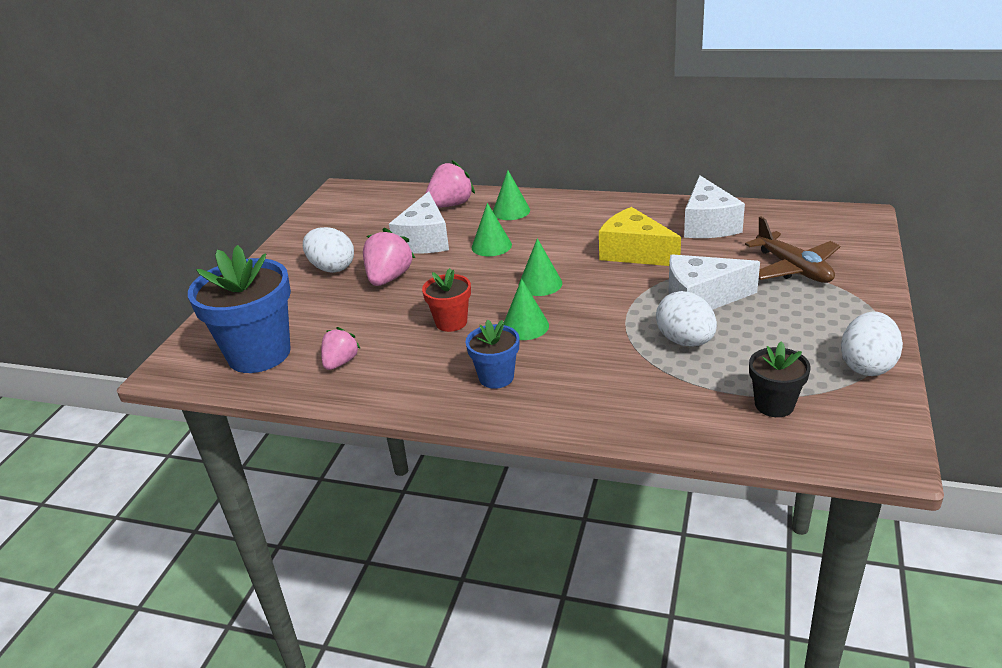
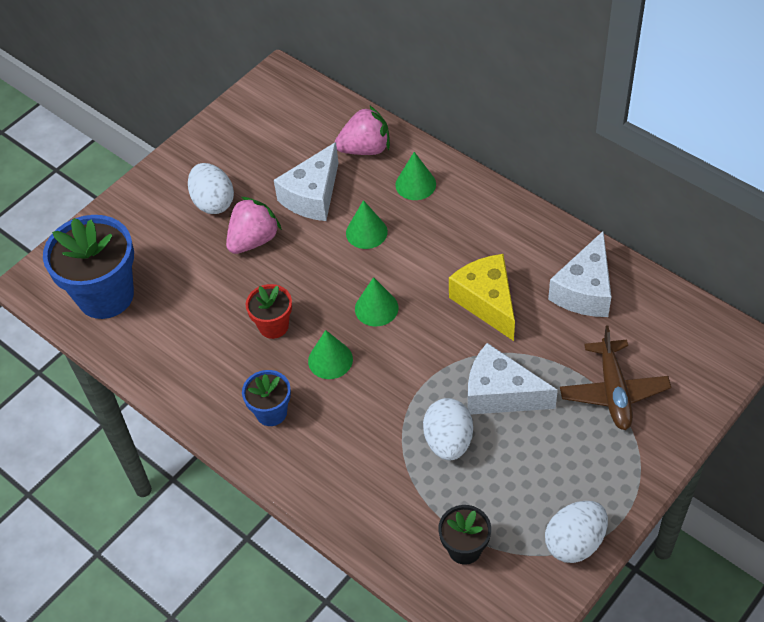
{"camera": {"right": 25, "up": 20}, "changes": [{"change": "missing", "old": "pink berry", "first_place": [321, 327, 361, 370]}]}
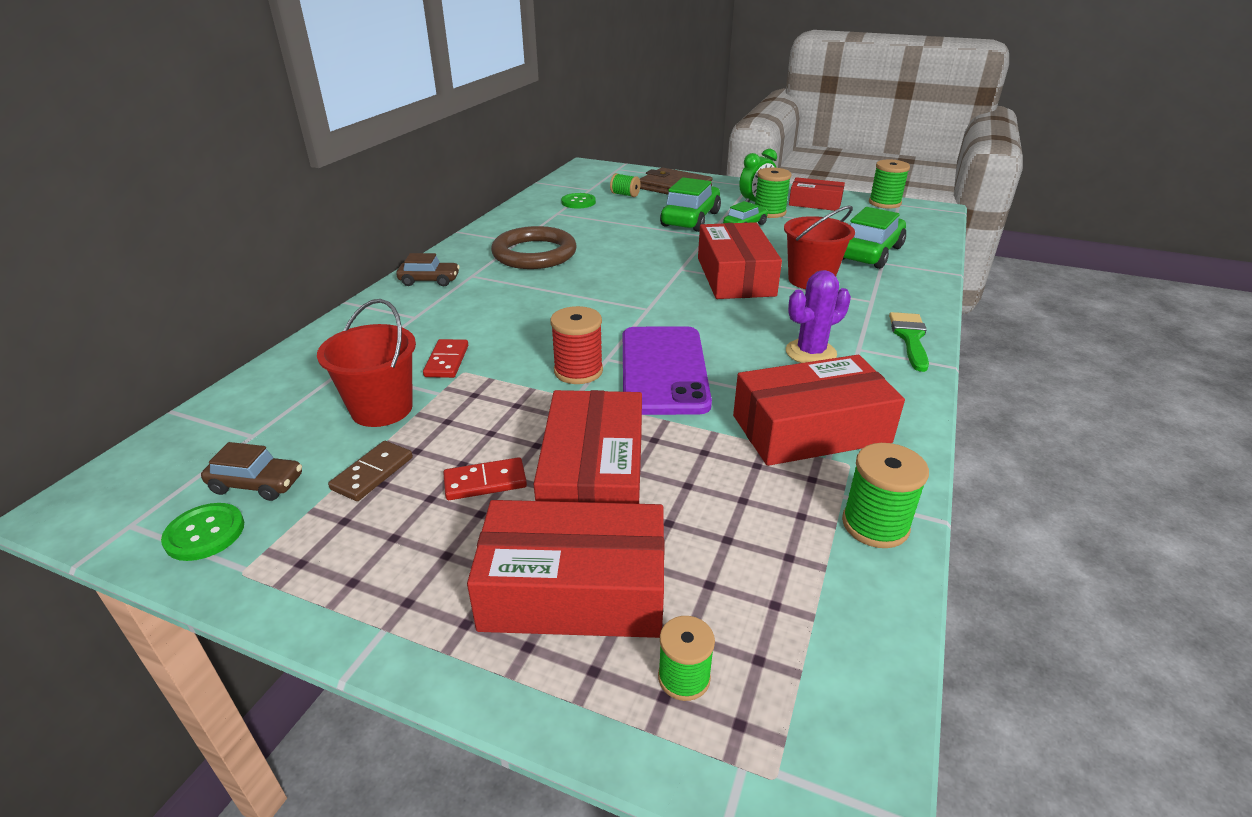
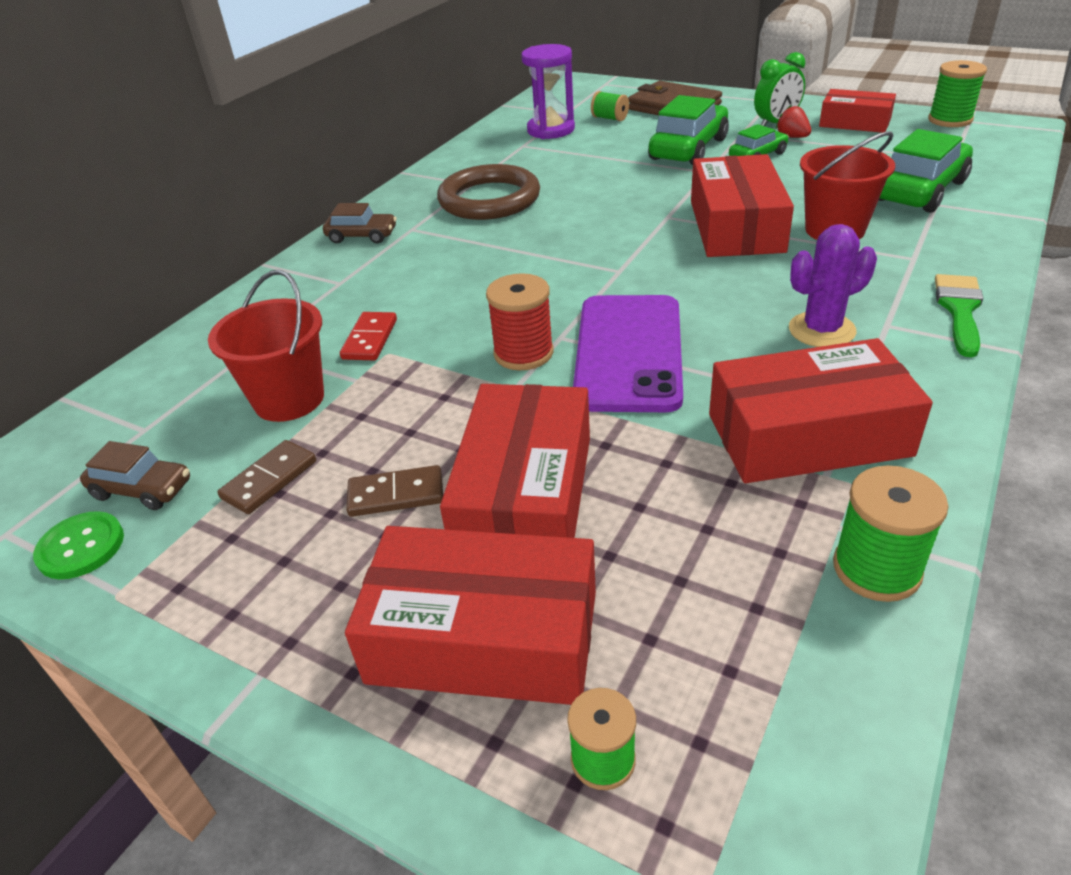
{"camera": {"right": 10, "up": 5}, "changes": [{"change": "colour", "old": "red domino piece", "new": "dark brown domino piece", "first_place": [443, 457, 527, 500], "second_place": [346, 465, 443, 517]}, {"change": "exchanged", "old": "emerald shirt button", "new": "royal purple sand timer", "first_place": [561, 193, 596, 208], "second_place": [522, 44, 575, 139]}, {"change": "exchanged", "old": "emerald reel of thread", "new": "red berry", "first_place": [755, 167, 791, 218], "second_place": [776, 105, 811, 138]}]}
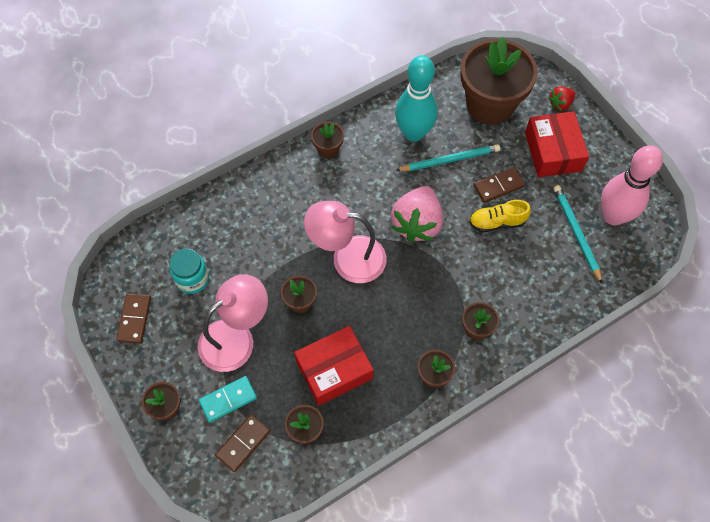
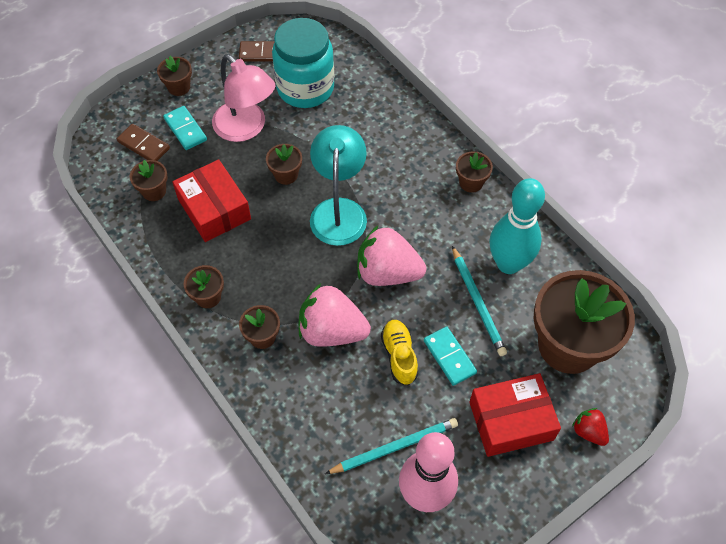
{"camera": {"right": 85, "up": -5}, "changes": [{"change": "size", "old": "aqua jam jar", "first_place": [170, 248, 209, 294], "second_place": [272, 18, 334, 108], "factor": 1.77}, {"change": "colour", "old": "pink lamp", "new": "aqua lamp", "first_place": [304, 201, 387, 283], "second_place": [310, 125, 367, 246]}, {"change": "colour", "old": "dark brown domino piece", "new": "aqua domino piece", "first_place": [474, 167, 525, 203], "second_place": [424, 327, 477, 386]}, {"change": "appeared", "new": "pink berry", "second_place": [298, 284, 371, 347]}]}
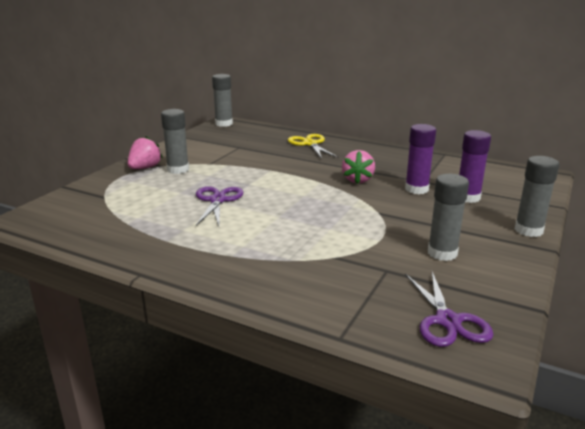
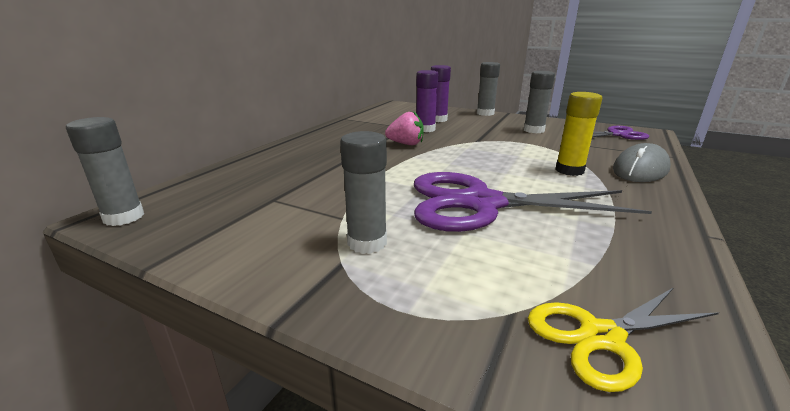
{"camera": {"right": -90, "up": 0}, "changes": [{"change": "missing", "old": "pink berry", "first_place": [128, 136, 163, 169]}, {"change": "size", "old": "royal purple scissors", "first_place": [196, 186, 244, 226], "second_place": [414, 172, 652, 232], "factor": 1.88}, {"change": "relocated", "old": "yellow scissors", "first_place": [288, 134, 338, 159], "second_place": [528, 287, 719, 392]}, {"change": "appeared", "new": "yellow glue", "second_place": [555, 92, 602, 176]}, {"change": "appeared", "new": "grey computer mouse", "second_place": [613, 143, 671, 182]}]}
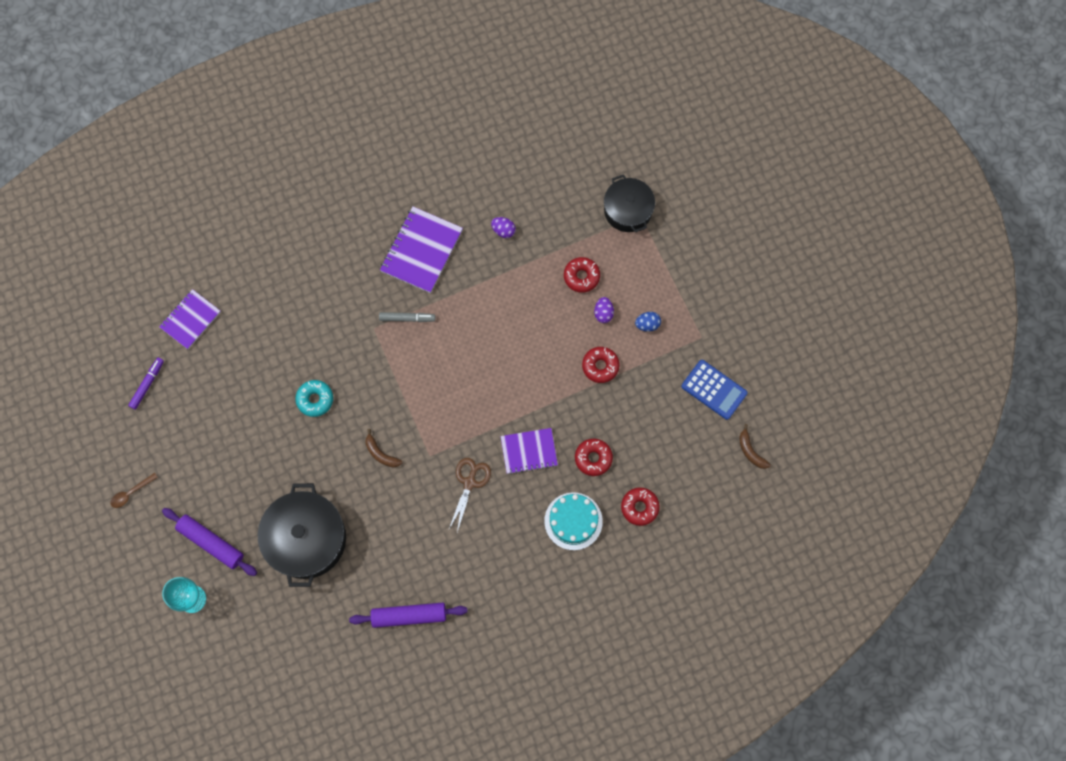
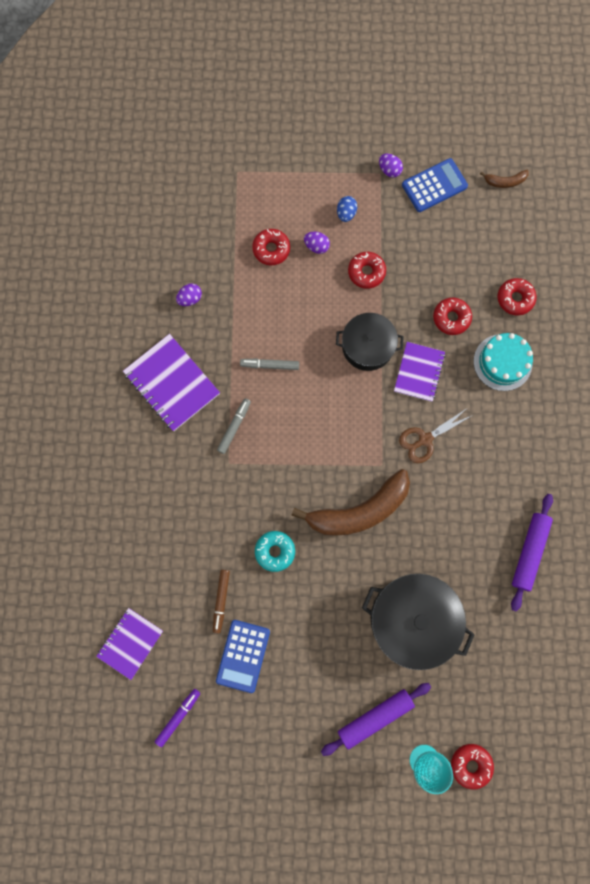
{"camera": {"right": -65, "up": 5}, "changes": [{"change": "missing", "old": "dark brown tablespoon", "first_place": [110, 473, 158, 508]}, {"change": "spun", "old": "royal purple marker pen", "first_place": [128, 358, 164, 410], "second_place": [155, 689, 200, 747], "degrees": 75}, {"change": "spun", "old": "royal purple notebook", "first_place": [159, 289, 221, 349], "second_place": [96, 608, 163, 680], "degrees": 60}, {"change": "size", "old": "dark brown toy banana", "first_place": [366, 429, 402, 468], "second_place": [291, 469, 410, 536], "factor": 2.33}, {"change": "spun", "old": "dark brown scissors", "first_place": [448, 458, 491, 532], "second_place": [399, 409, 473, 463], "degrees": -75}, {"change": "relocated", "old": "black pot", "first_place": [604, 174, 655, 232], "second_place": [336, 313, 404, 371]}, {"change": "appeared", "new": "dark brown marker pen", "second_place": [213, 570, 230, 633]}, {"change": "appeared", "new": "cobalt adding machine", "second_place": [216, 620, 270, 693]}, {"change": "appeared", "new": "grey marker pen", "second_place": [240, 359, 299, 370]}, {"change": "appeared", "new": "royal purple toy egg", "second_place": [379, 153, 403, 178]}, {"change": "appeared", "new": "red glazed donut", "second_place": [451, 744, 494, 790]}]}
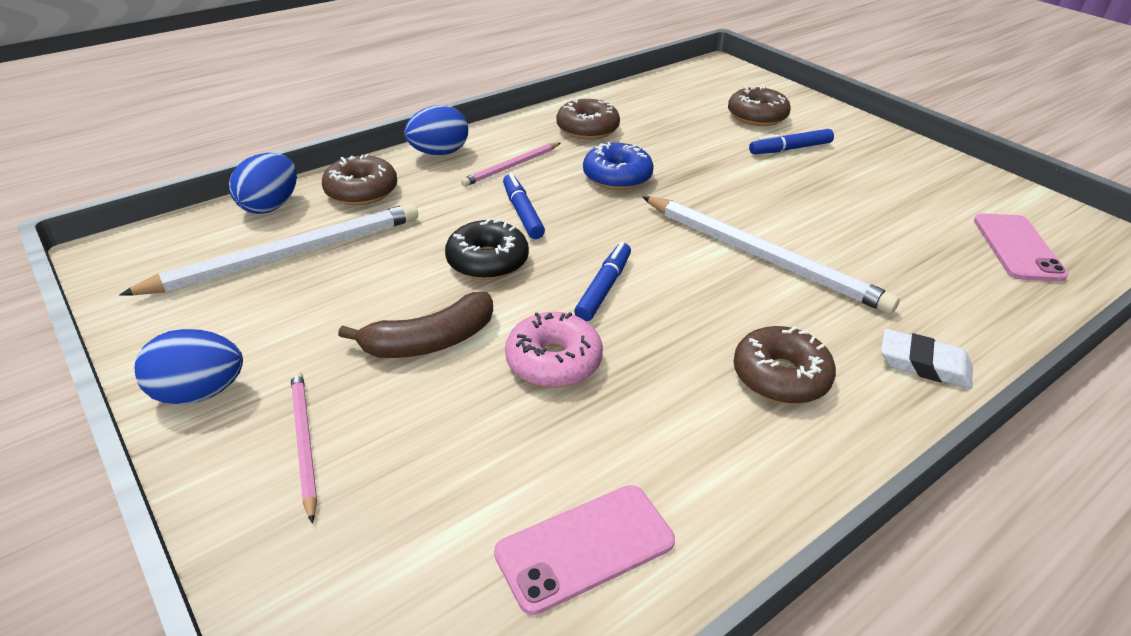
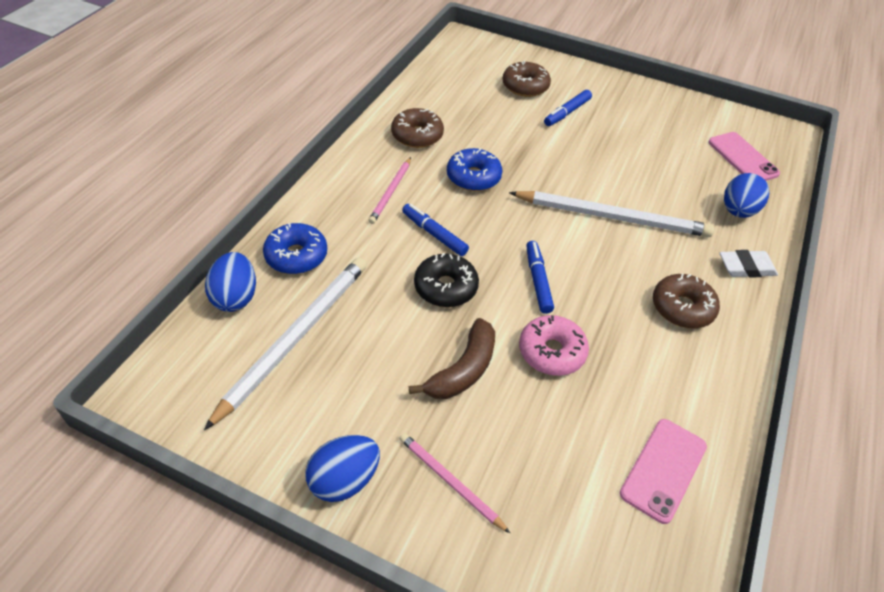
{"camera": {"right": -30, "up": 10}, "changes": [{"change": "colour", "old": "dark brown glazed donut", "new": "cobalt glazed donut", "first_place": [322, 154, 397, 205], "second_place": [263, 223, 327, 274]}, {"change": "relocated", "old": "cobalt toy egg", "first_place": [404, 105, 468, 155], "second_place": [724, 173, 769, 218]}]}
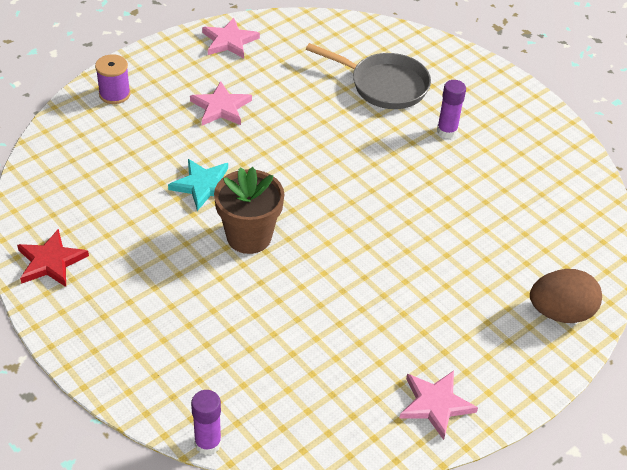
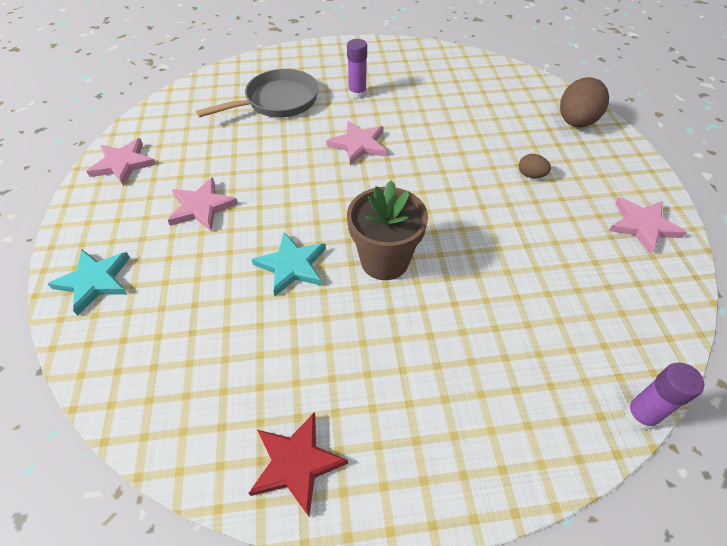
{"camera": {"right": -55, "up": 5}, "changes": [{"change": "exchanged", "old": "royal purple reel of thread", "new": "aqua star", "first_place": [95, 54, 131, 104], "second_place": [48, 250, 130, 316]}, {"change": "appeared", "new": "pink star", "second_place": [326, 121, 387, 165]}, {"change": "appeared", "new": "dark brown toy egg", "second_place": [519, 154, 551, 178]}]}
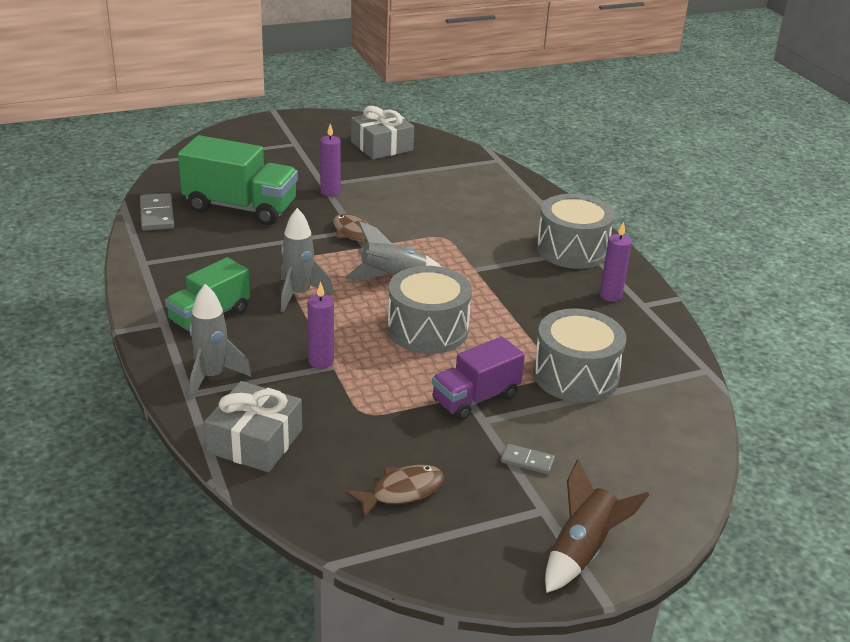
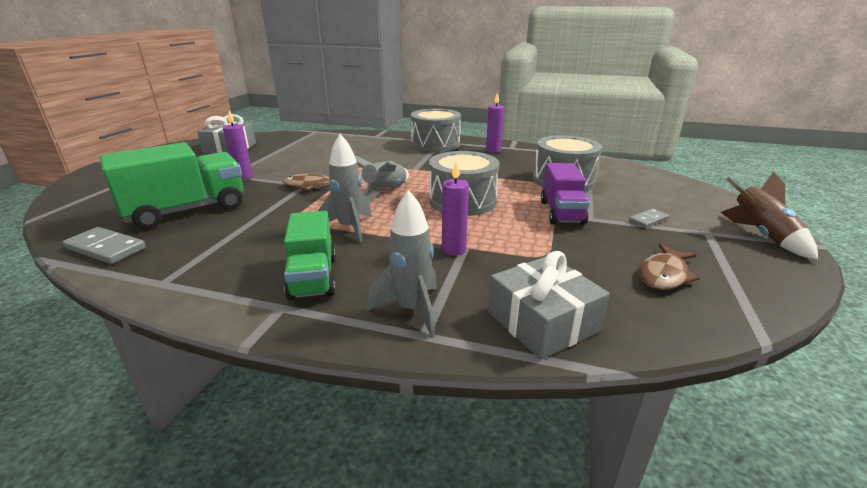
{"camera": {"right": -50, "up": -5}, "changes": [{"change": "spun", "old": "dark brown toy fish", "first_place": [345, 465, 444, 519], "second_place": [639, 244, 700, 290], "degrees": -150}]}
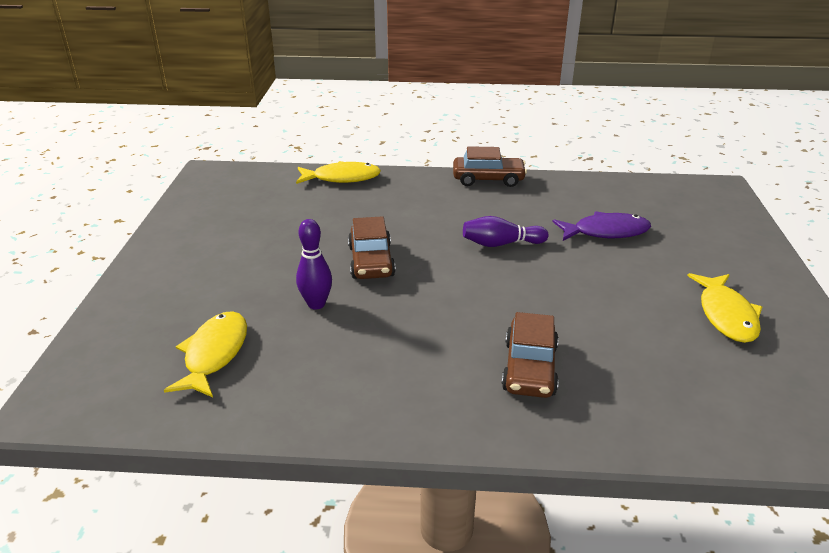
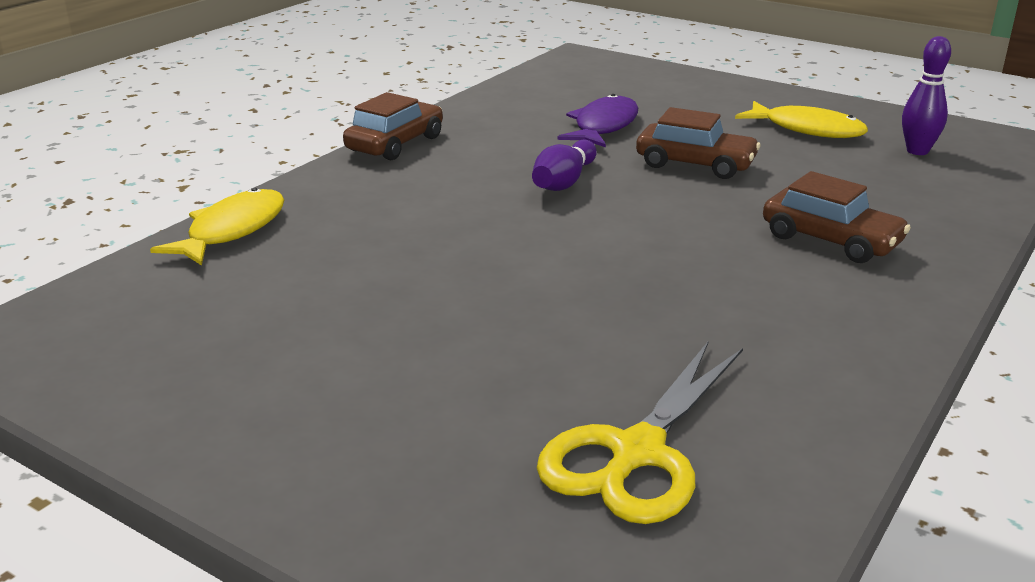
{"camera": {"right": -60, "up": -5}, "changes": [{"change": "exchanged", "old": "yellow toy fish", "new": "yellow scissors", "first_place": [164, 311, 247, 397], "second_place": [537, 341, 743, 524]}, {"change": "relocated", "old": "royal purple skittle", "first_place": [296, 219, 332, 310], "second_place": [902, 36, 951, 155]}, {"change": "relocated", "old": "dark brown car", "first_place": [348, 216, 396, 279], "second_place": [636, 107, 761, 179]}]}
